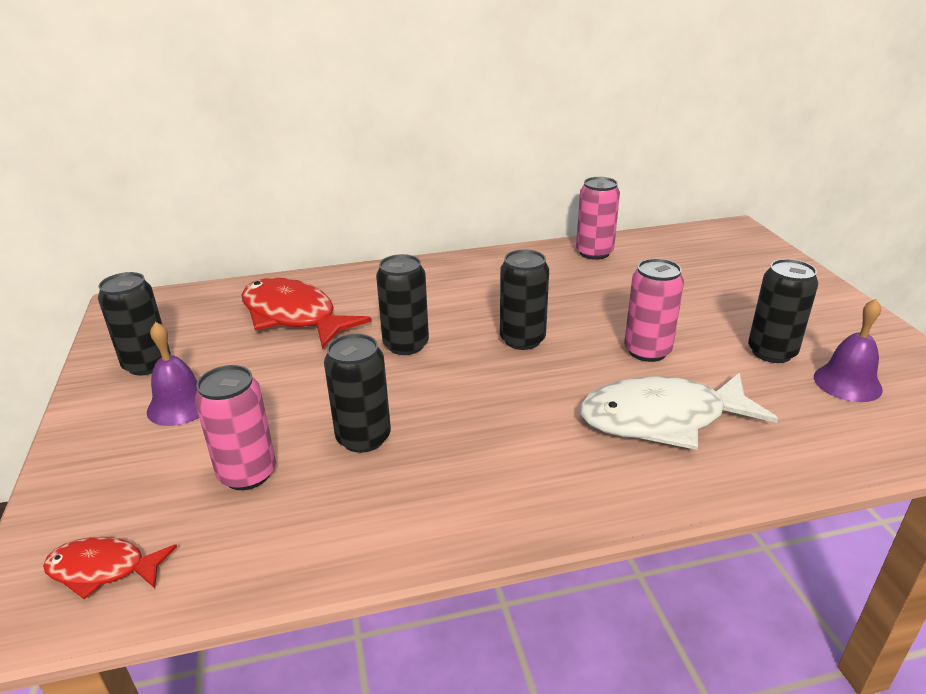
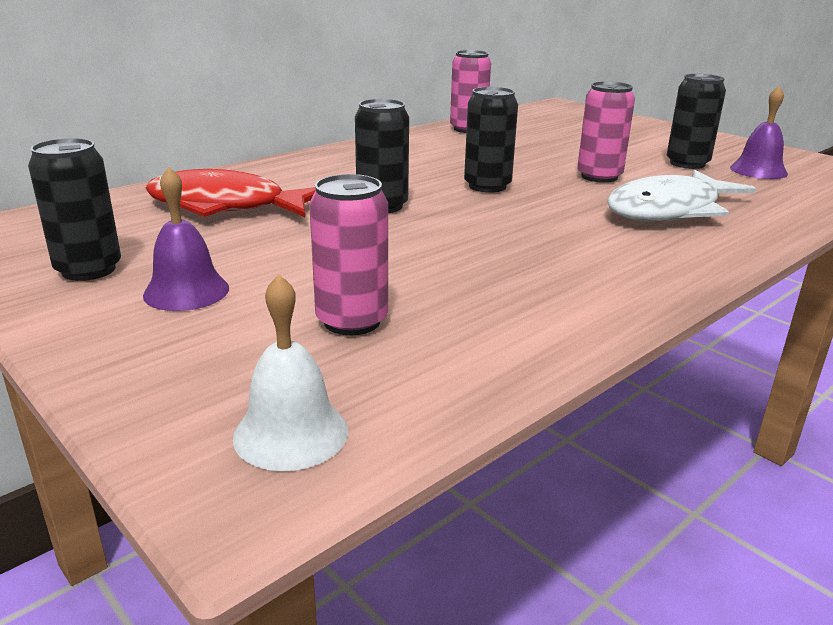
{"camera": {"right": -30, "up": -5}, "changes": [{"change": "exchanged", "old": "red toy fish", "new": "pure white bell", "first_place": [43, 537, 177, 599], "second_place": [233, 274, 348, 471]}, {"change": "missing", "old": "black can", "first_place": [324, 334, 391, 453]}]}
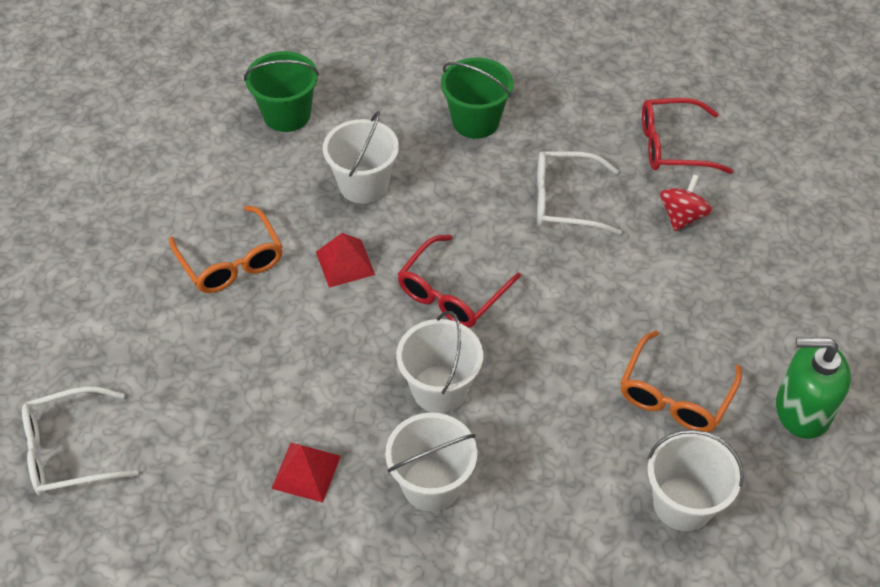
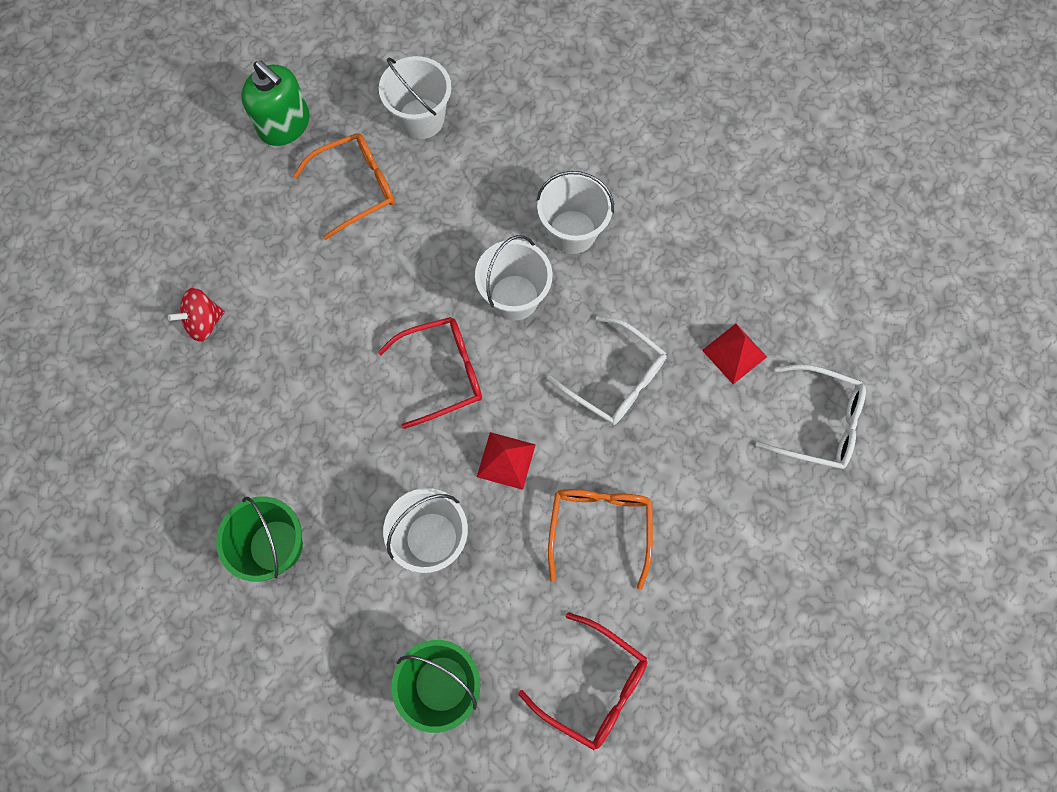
{"camera": {"right": -145, "up": 20}, "changes": [{"change": "relocated", "old": "red pyramid shape", "first_place": [271, 443, 341, 503], "second_place": [702, 324, 767, 384]}, {"change": "relocated", "old": "pure white glasses", "first_place": [537, 151, 622, 235], "second_place": [547, 316, 667, 425]}, {"change": "relocated", "old": "red glasses", "first_place": [642, 98, 733, 174], "second_place": [518, 612, 647, 750]}]}
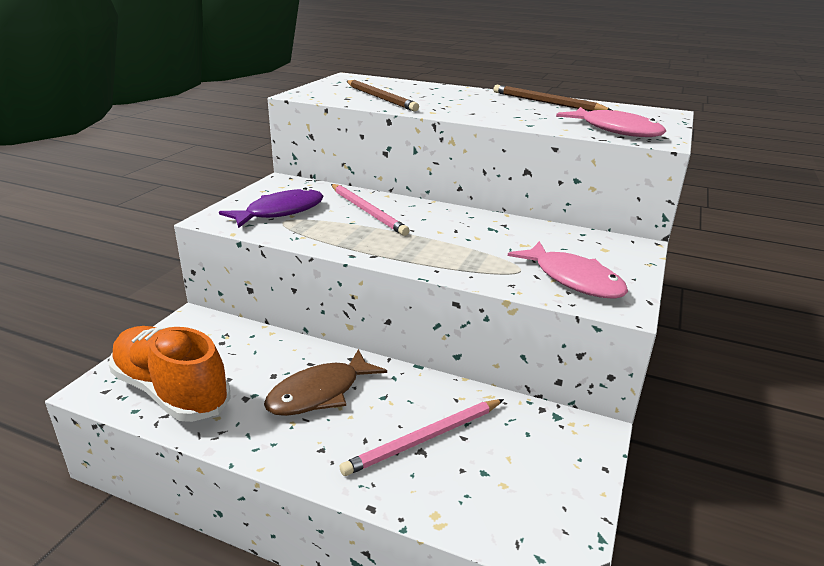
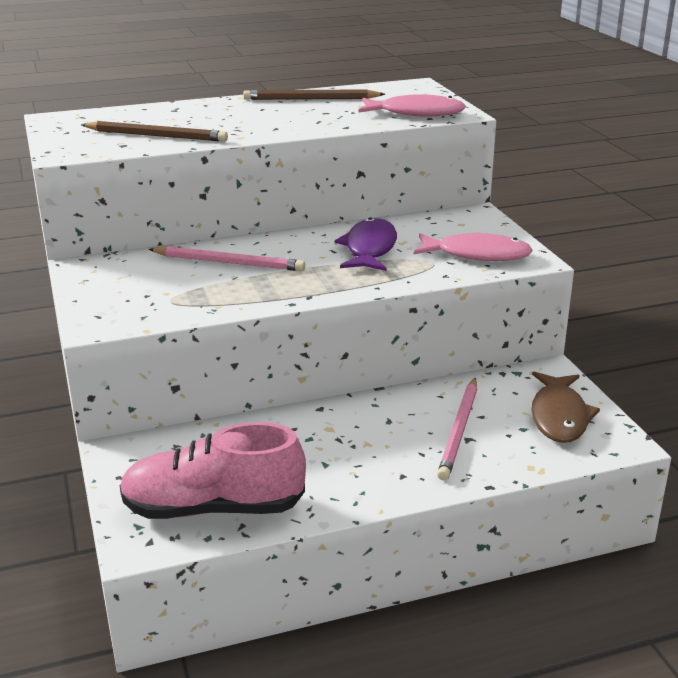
{"camera": {"right": -40, "up": 0}, "changes": [{"change": "colour", "old": "bright orange shoe", "new": "pink shoe", "first_place": [109, 326, 230, 422], "second_place": [119, 422, 306, 519]}, {"change": "relocated", "old": "royal purple toy fish", "first_place": [219, 188, 324, 228], "second_place": [335, 217, 397, 271]}, {"change": "relocated", "old": "dark brown toy fish", "first_place": [264, 349, 387, 416], "second_place": [532, 372, 600, 443]}]}
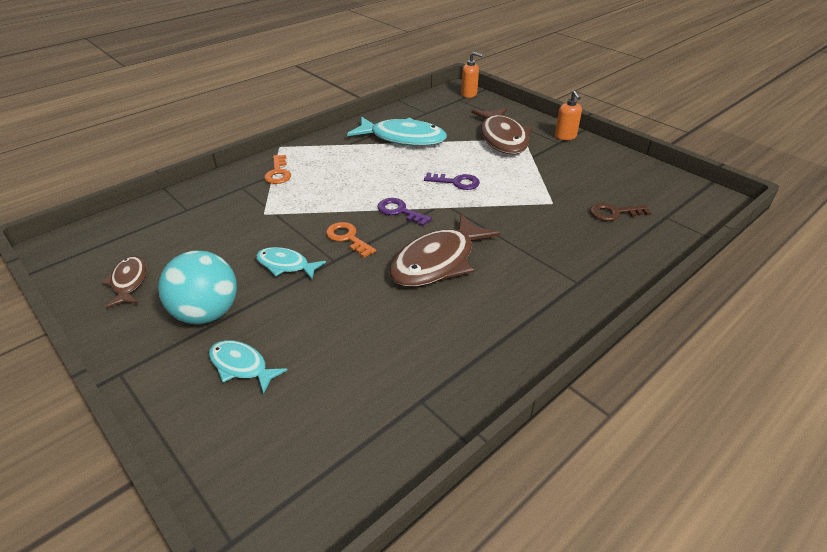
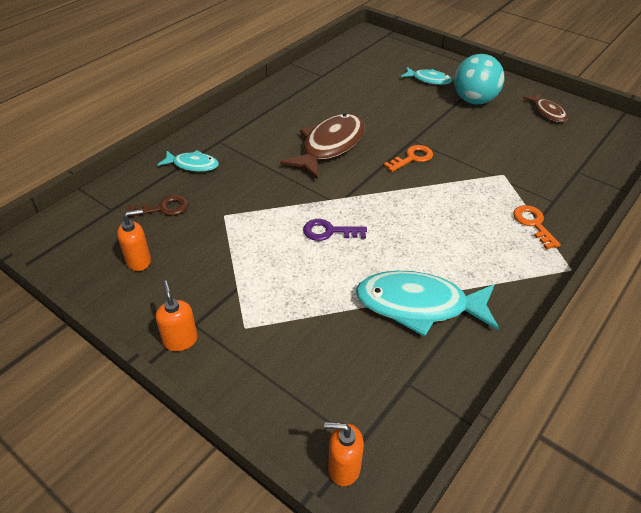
{"camera": {"right": 170, "up": 5}, "changes": [{"change": "relocated", "old": "aqua toy fish", "first_place": [256, 247, 326, 279], "second_place": [157, 150, 219, 172]}, {"change": "spun", "old": "bright orange key", "first_place": [326, 222, 376, 258], "second_place": [384, 145, 433, 172], "degrees": -75}, {"change": "missing", "old": "royal purple key", "first_place": [377, 198, 432, 226]}, {"change": "missing", "old": "dark brown toy fish", "first_place": [471, 107, 532, 154]}, {"change": "appeared", "new": "bright orange pump bottle", "second_place": [117, 209, 151, 271]}]}
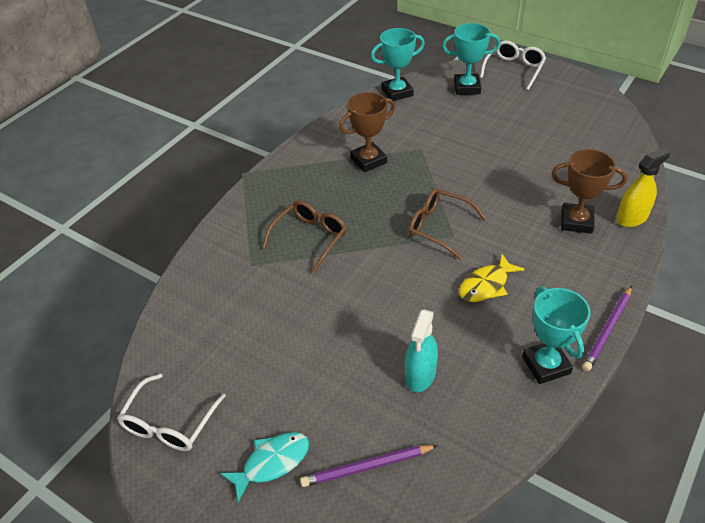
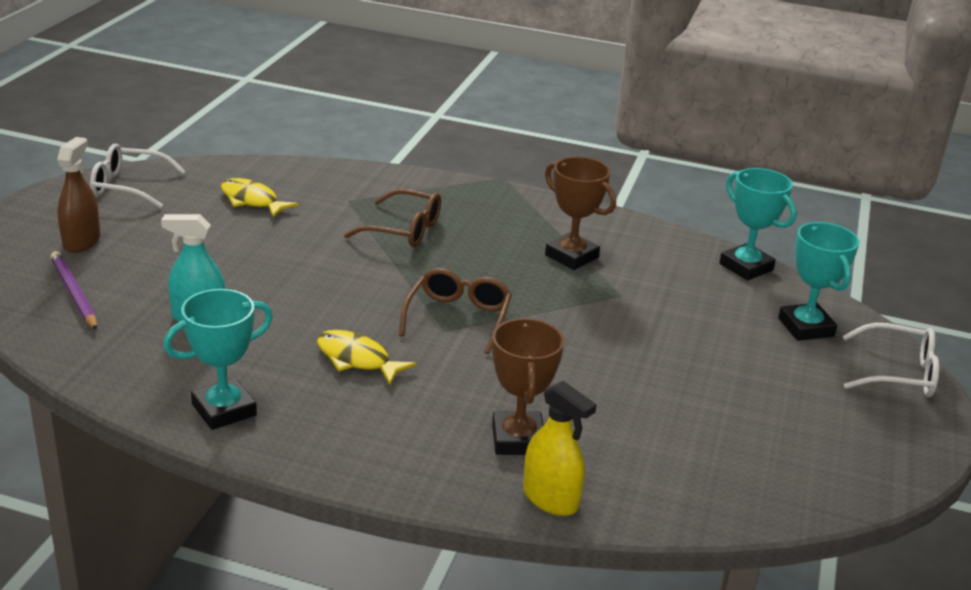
{"camera": {"right": 70, "up": -15}, "changes": [{"change": "exchanged", "old": "aqua toy fish", "new": "dark brown spray cleaner", "first_place": [220, 432, 309, 503], "second_place": [57, 137, 100, 253]}, {"change": "missing", "old": "royal purple wooden pencil", "first_place": [582, 286, 632, 371]}, {"change": "appeared", "new": "yellow toy fish", "second_place": [221, 178, 299, 218]}]}
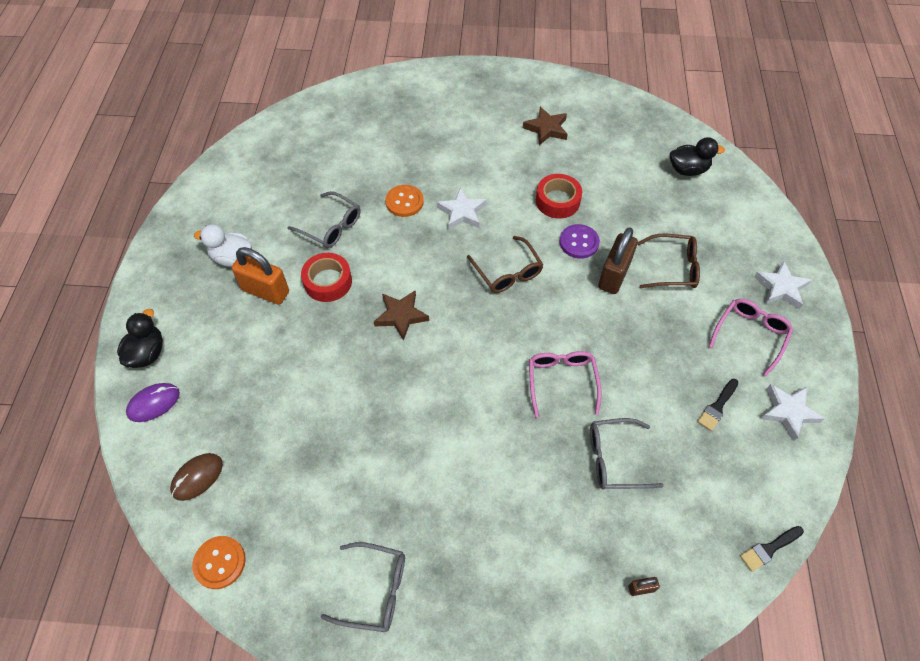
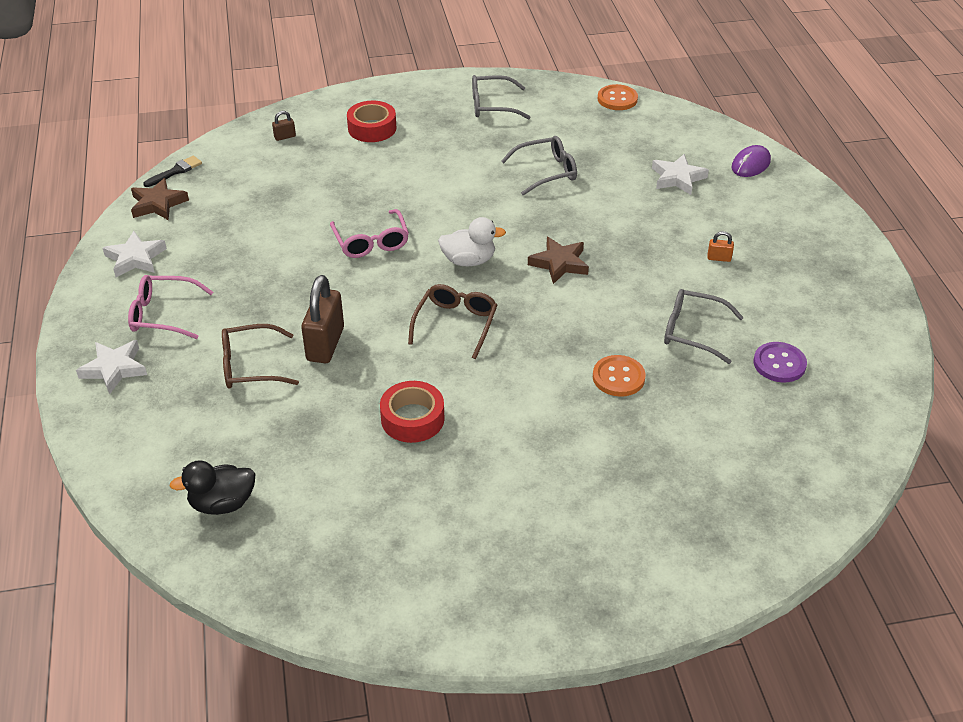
{"camera": {"right": 165, "up": -15}, "changes": [{"change": "missing", "old": "black toy duck", "first_place": [117, 309, 163, 368]}, {"change": "missing", "old": "dark brown computer mouse", "first_place": [170, 453, 223, 501]}, {"change": "relocated", "old": "pure white toy duck", "first_place": [194, 224, 252, 267], "second_place": [438, 217, 506, 266]}, {"change": "size", "old": "bright orange padlock", "first_place": [232, 247, 289, 305], "second_place": [707, 231, 734, 262], "factor": 0.44}, {"change": "relocated", "old": "red sticky tape", "first_place": [301, 253, 352, 302], "second_place": [347, 101, 396, 142]}, {"change": "relocated", "old": "pure white star", "first_place": [437, 187, 487, 230], "second_place": [652, 154, 709, 195]}, {"change": "spun", "old": "dark brown glasses", "first_place": [467, 236, 544, 293], "second_place": [408, 284, 497, 359], "degrees": 60}, {"change": "relocated", "old": "dark brown star", "first_place": [523, 107, 568, 145], "second_place": [131, 178, 189, 220]}, {"change": "relocated", "old": "royal purple shirt button", "first_place": [559, 224, 600, 259], "second_place": [754, 342, 807, 383]}, {"change": "relocated", "old": "grey glasses", "first_place": [590, 418, 663, 490], "second_place": [501, 136, 577, 195]}, {"change": "missing", "old": "black paintbrush", "first_place": [697, 379, 739, 431]}, {"change": "spun", "old": "pink glasses", "first_place": [709, 299, 793, 377], "second_place": [128, 275, 213, 339], "degrees": 75}]}
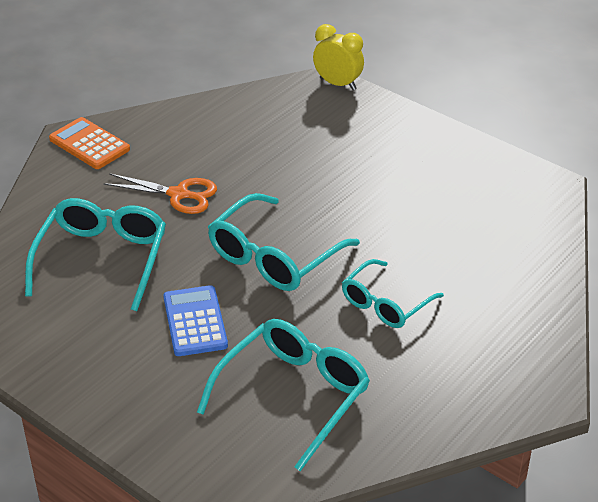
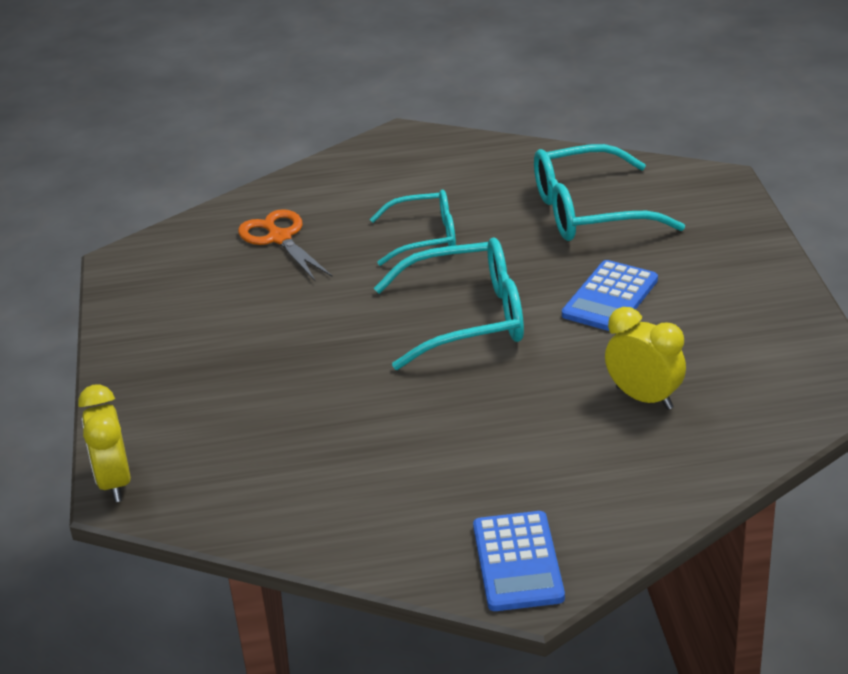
{"camera": {"right": -135, "up": -5}, "changes": [{"change": "exchanged", "old": "aqua glasses", "new": "yellow clock", "first_place": [25, 198, 166, 311], "second_place": [605, 307, 686, 410]}, {"change": "colour", "old": "bright orange adding machine", "new": "cobalt adding machine", "first_place": [49, 117, 130, 169], "second_place": [473, 511, 565, 611]}, {"change": "relocated", "old": "bright orange scissors", "first_place": [103, 173, 217, 214], "second_place": [238, 209, 332, 281]}]}
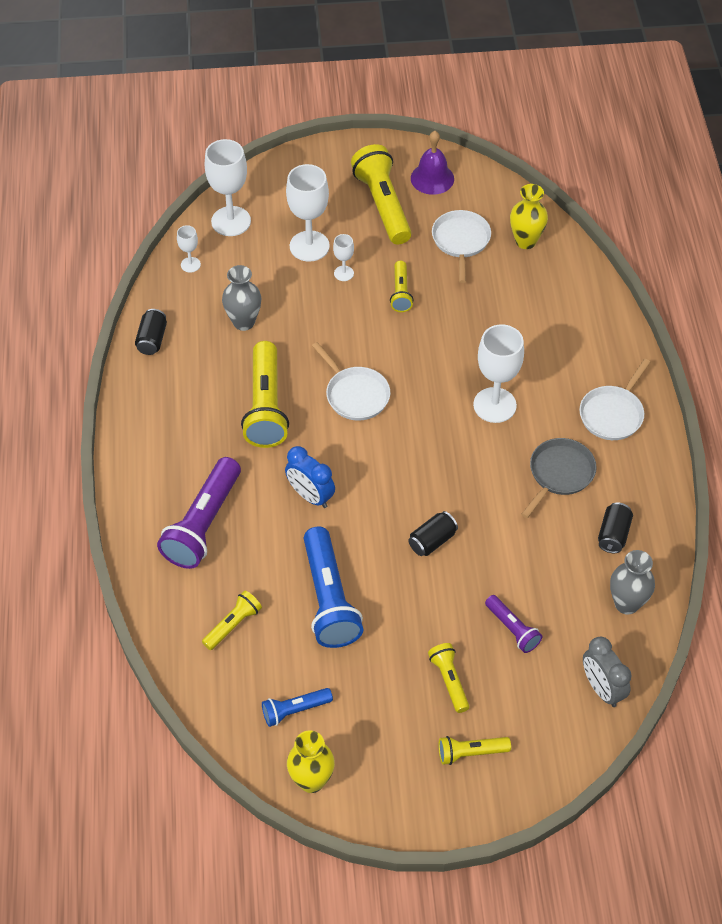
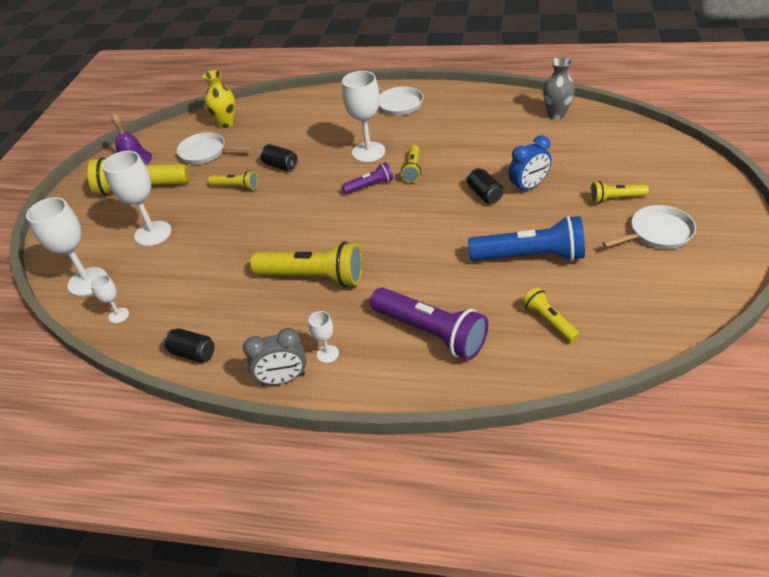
{"camera": {"right": -70, "up": -10}, "changes": [{"change": "missing", "old": "grey flower vase", "first_place": [222, 265, 261, 331]}, {"change": "missing", "old": "cobalt pocket torch", "first_place": [262, 688, 333, 727]}, {"change": "relocated", "old": "cobalt clock", "first_place": [285, 446, 335, 508], "second_place": [509, 135, 551, 194]}, {"change": "missing", "old": "yellow flower vase", "first_place": [287, 730, 335, 793]}, {"change": "relocated", "old": "pure white frying pan", "first_place": [312, 342, 390, 421], "second_place": [602, 205, 696, 249]}, {"change": "relocated", "old": "pure white wine glass", "first_place": [333, 234, 354, 281], "second_place": [308, 311, 339, 363]}, {"change": "relocated", "old": "yellow pocket torch", "first_place": [439, 736, 511, 765], "second_place": [401, 145, 421, 183]}, {"change": "relocated", "old": "royal purple pocket torch", "first_place": [485, 595, 542, 653], "second_place": [342, 162, 393, 194]}, {"change": "missing", "old": "grey frying pan", "first_place": [521, 438, 597, 518]}, {"change": "relocated", "old": "grey clock", "first_place": [583, 637, 631, 707], "second_place": [243, 328, 307, 385]}, {"change": "relocated", "old": "black can", "first_place": [598, 502, 633, 553], "second_place": [260, 144, 298, 171]}]}
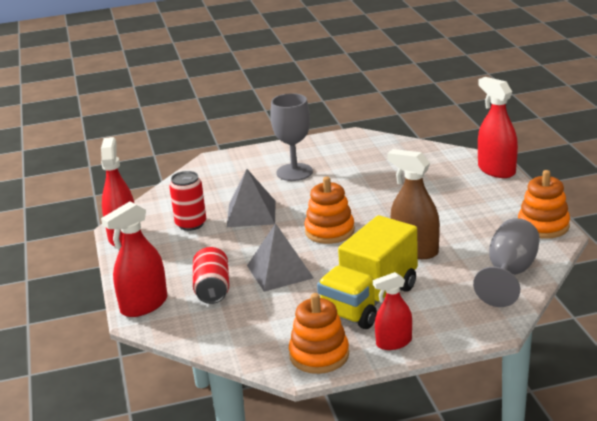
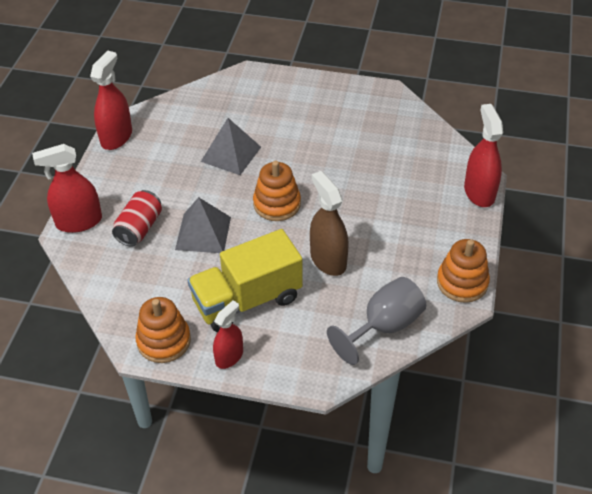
{"camera": {"right": 25, "up": 20}, "changes": [{"change": "missing", "old": "red can", "first_place": [169, 171, 206, 231]}, {"change": "missing", "old": "grey wine glass", "first_place": [270, 93, 313, 181]}, {"change": "spun", "old": "red spray cleaner", "first_place": [373, 272, 412, 350], "second_place": [213, 300, 243, 369], "degrees": 120}]}
